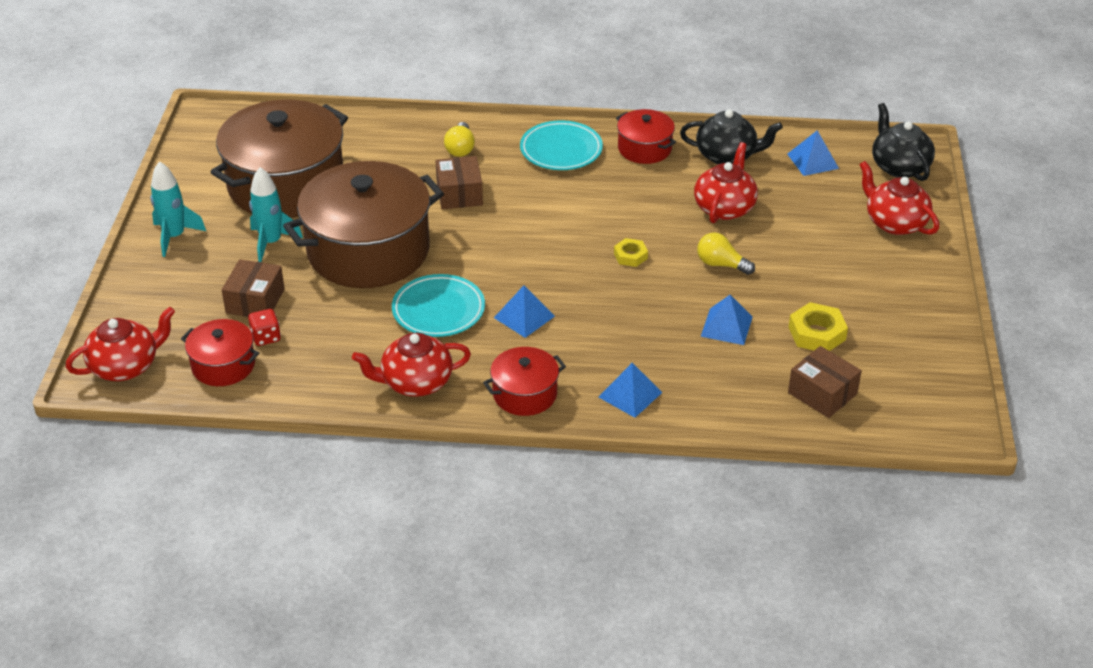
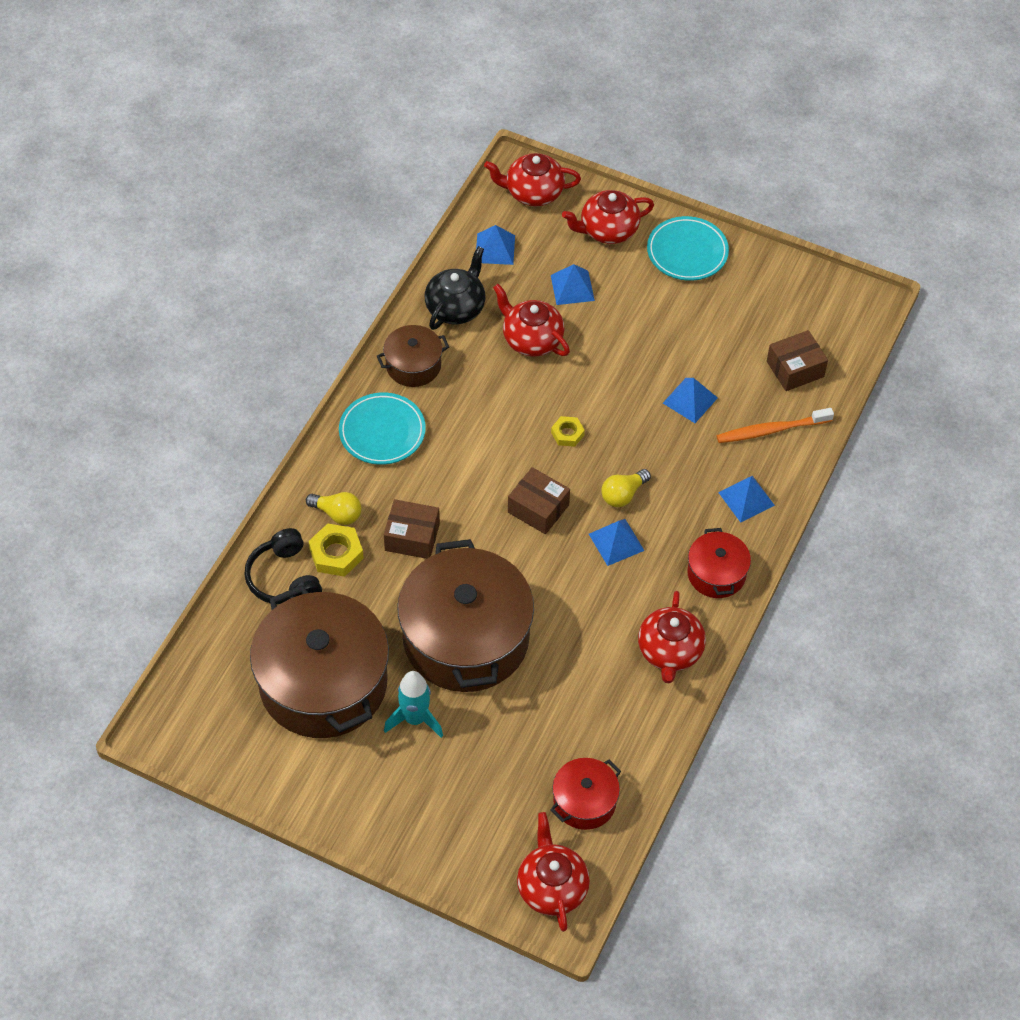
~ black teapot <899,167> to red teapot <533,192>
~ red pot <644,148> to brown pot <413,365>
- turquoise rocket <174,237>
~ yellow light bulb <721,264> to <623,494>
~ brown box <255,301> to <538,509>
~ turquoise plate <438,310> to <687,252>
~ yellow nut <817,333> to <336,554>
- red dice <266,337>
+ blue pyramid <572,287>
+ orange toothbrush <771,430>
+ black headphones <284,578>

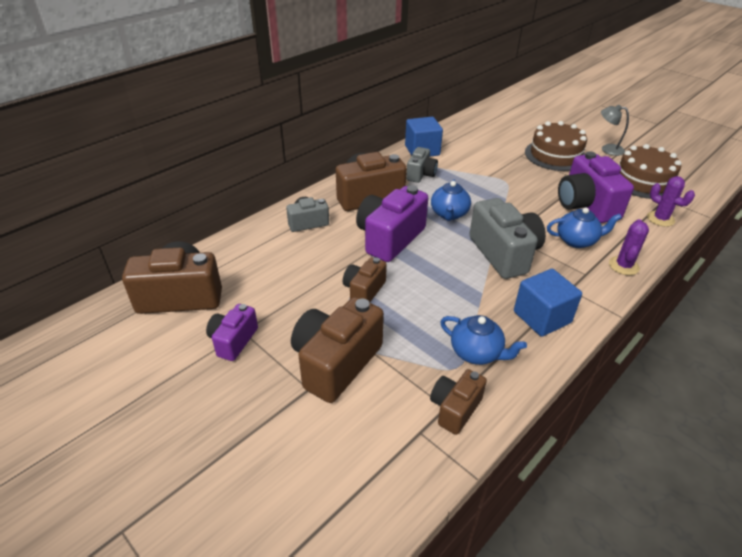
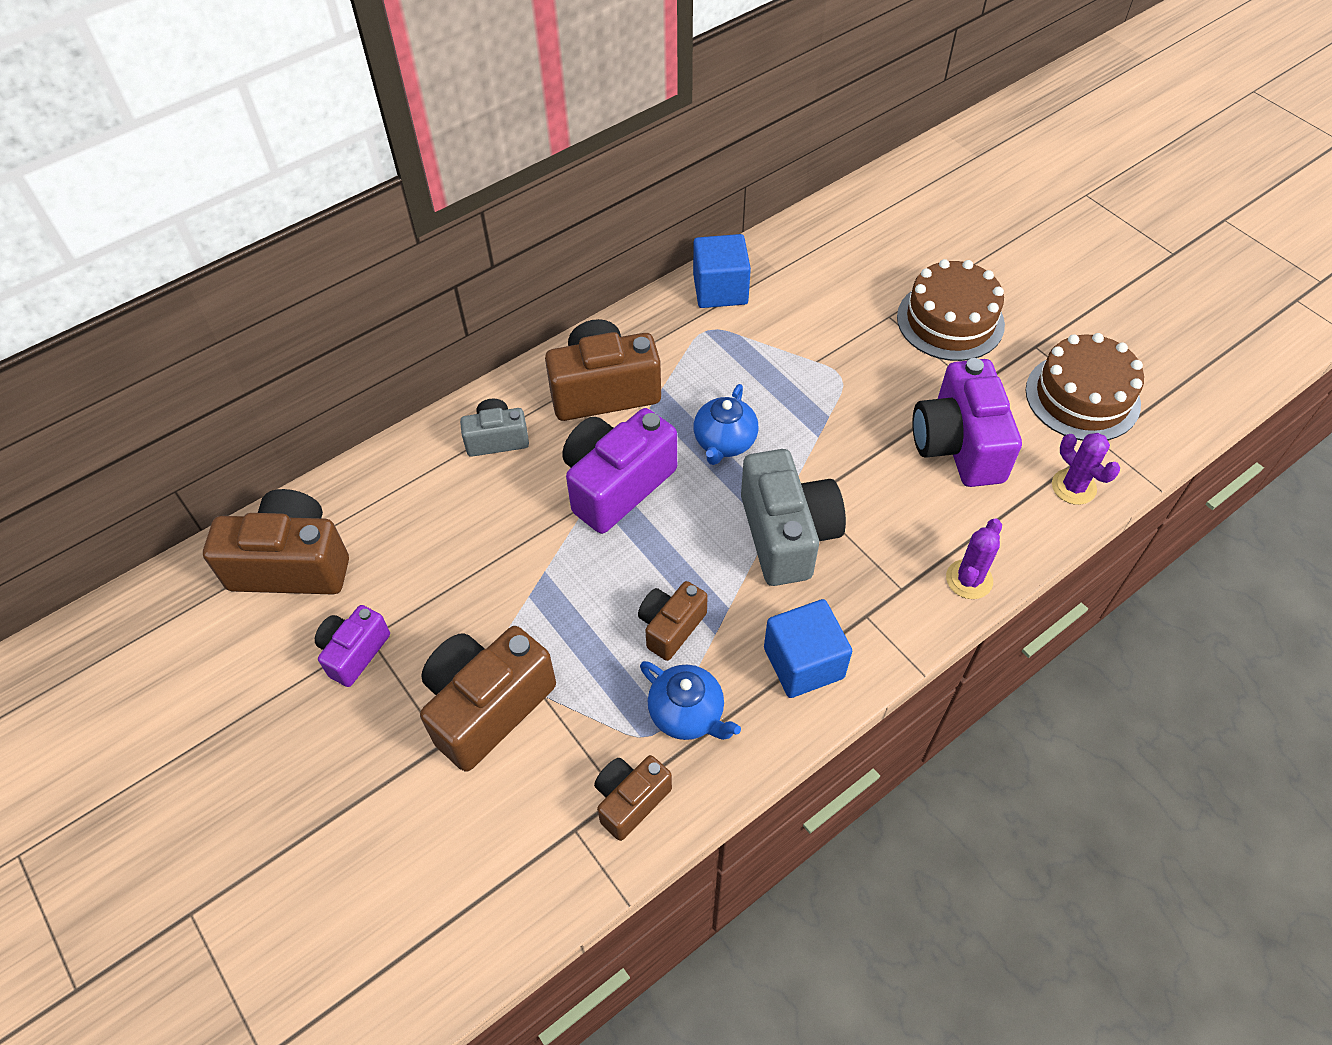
- grey lamp <607,149>
- grey camera <421,174>
- blue teapot <577,241>
~ brown camera <364,290> to <671,627>

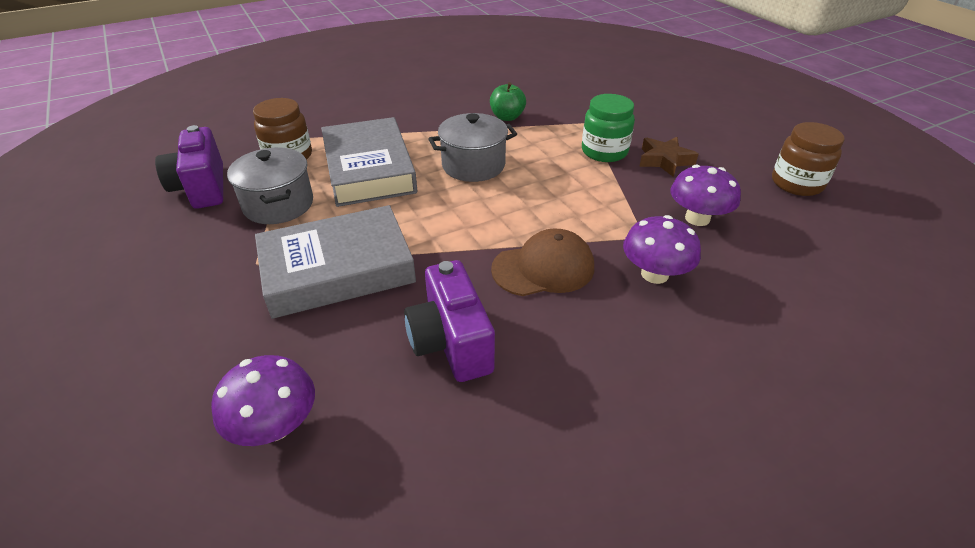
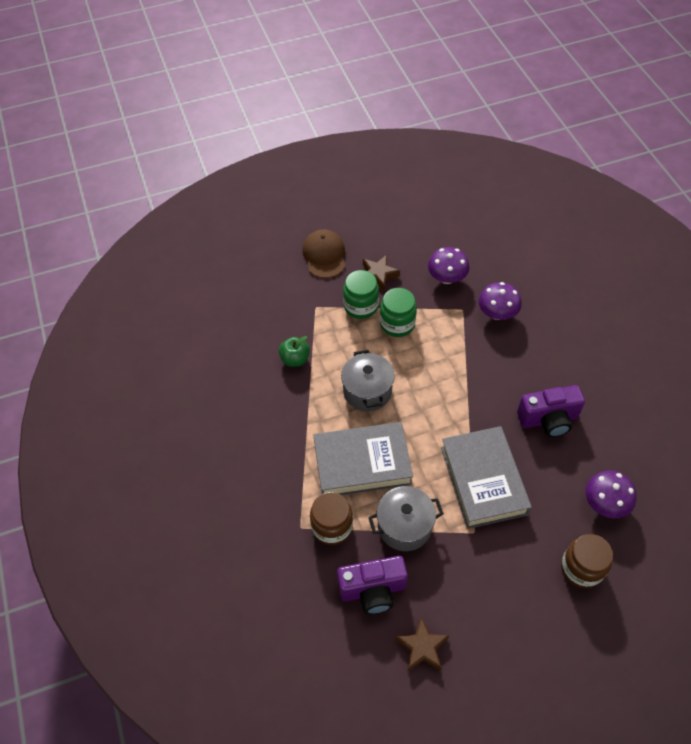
~ brown jar <796,183> to <581,568>
~ brown cap <543,268> to <324,255>
+ green jar <397,324>
+ brown star <422,647>

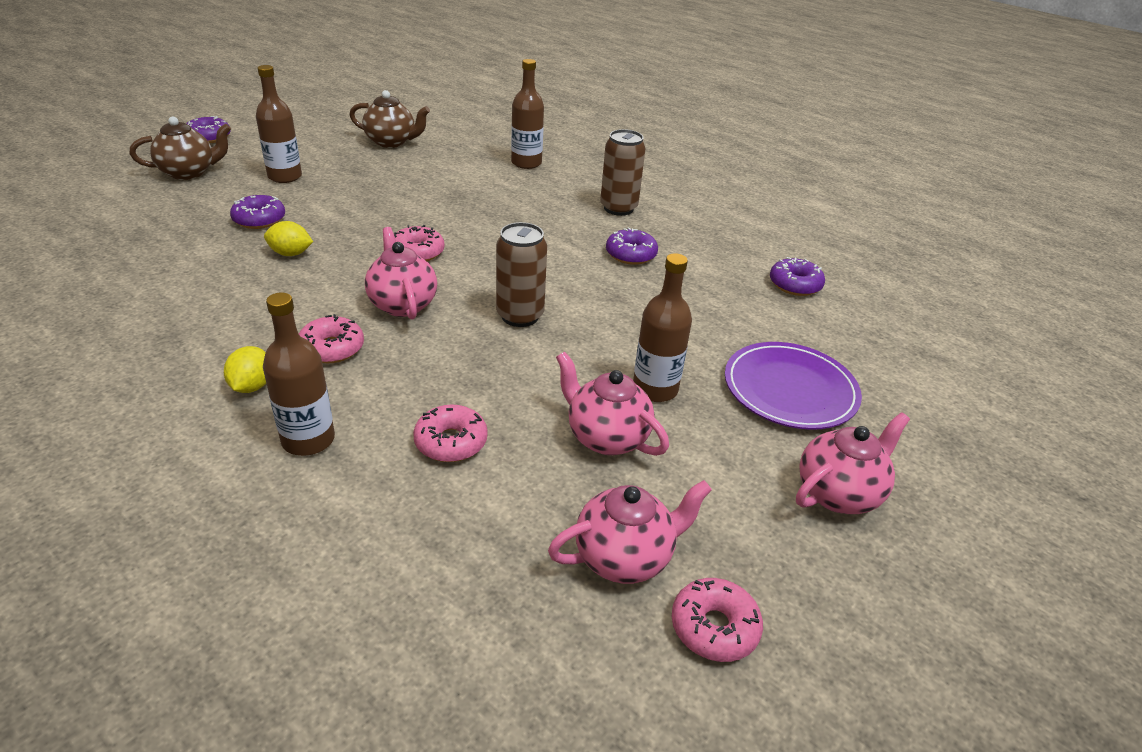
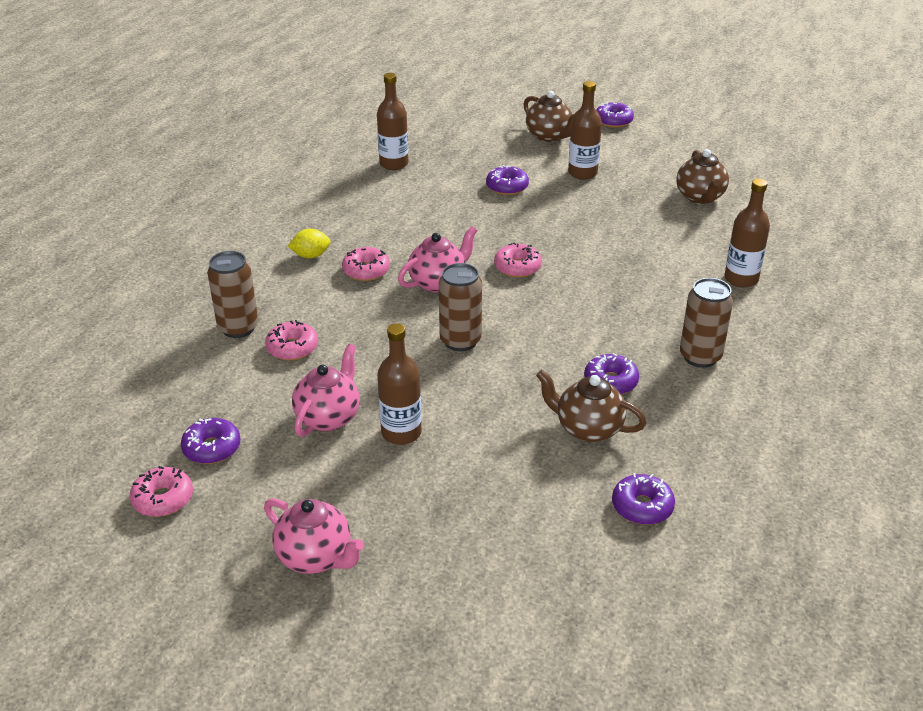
- yellow lemon <290,254>
~ brown bottle <308,440> to <394,164>
- purple plate <790,389>
~ pink teapot <624,557> to purple donut <212,448>
+ brown can <238,328>
+ brown teapot <587,429>

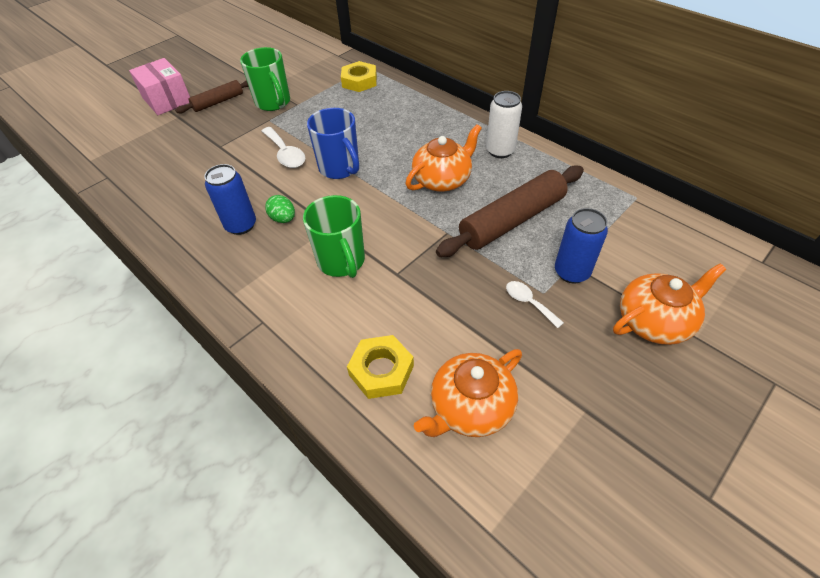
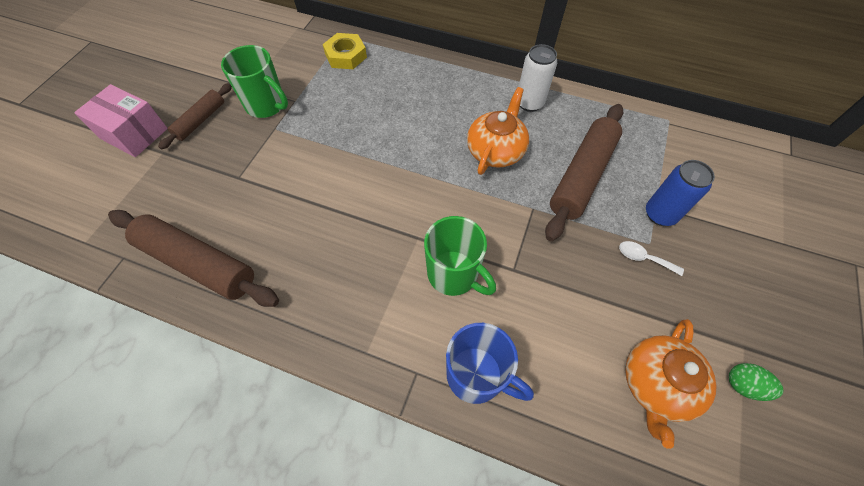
~ blue mug <340,168> to <476,375>
- white spoon <285,154>
- blue can <241,225>
~ green egg <283,219> to <743,385>
- orange teapot <654,321>
- yellow nut <381,370>
+ brown rolling pin <198,263>

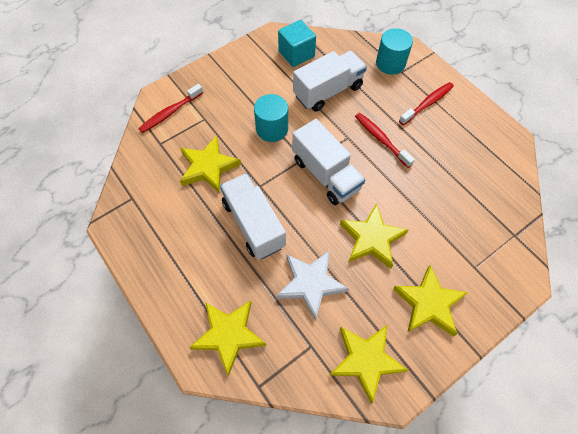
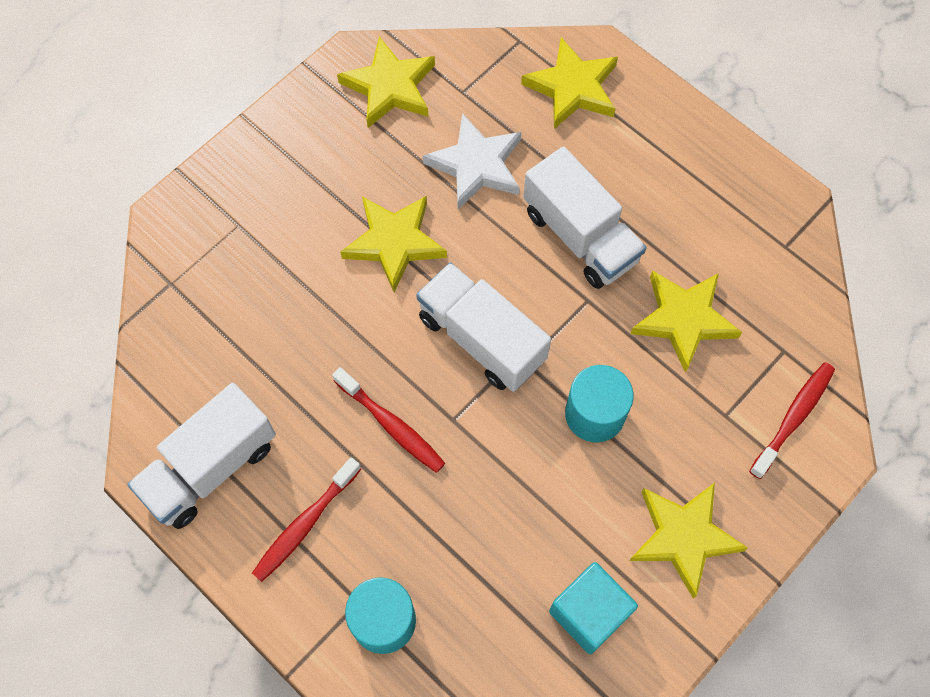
~ white truck <328,91> to <210,467>
~ yellow star <429,303> to <683,537>

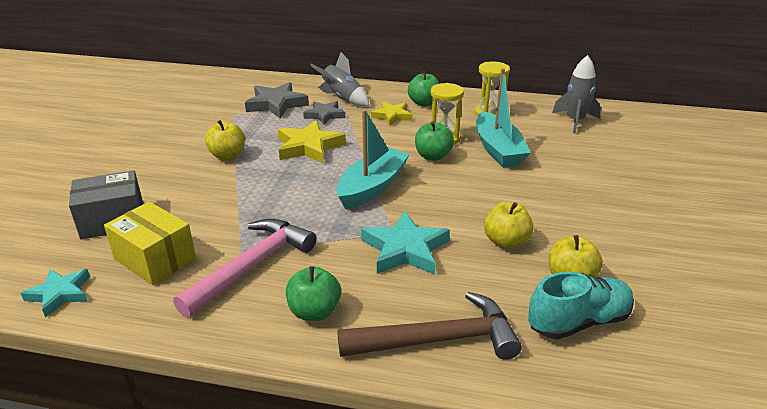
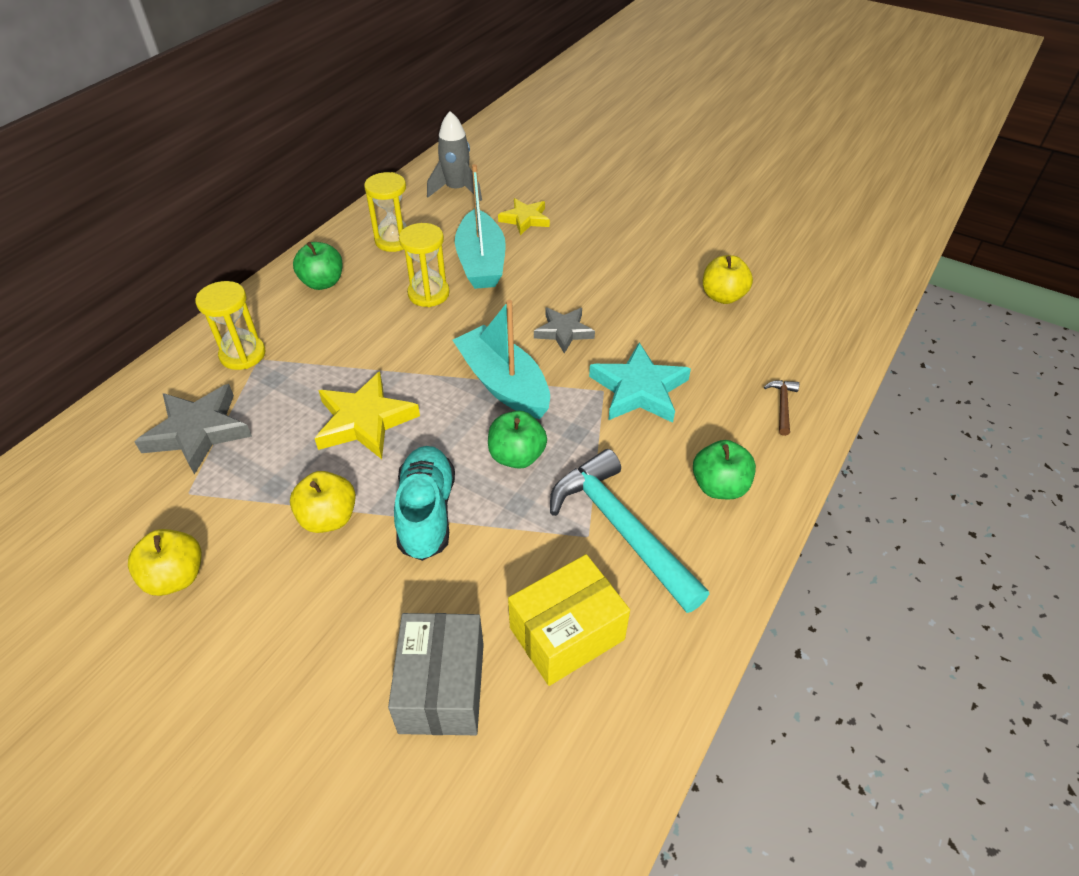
~ grey rocket <342,98> to yellow hourglass <243,354>
~ turquoise boat <498,149> = <481,262> 75 degrees clockwise
~ grey star <324,115> to <564,332>
~ yellow star <392,116> to <525,219>
~ green apple <433,156> to <517,456>
~ yellow apple <506,242> to <176,577>
~ pink hammer <251,266> to turquoise hammer <621,529>
- turquoise star <60,294>
~ turquoise shoe <578,321> to <427,512>
~ brown hammer <437,340> = <782,406> x0.42

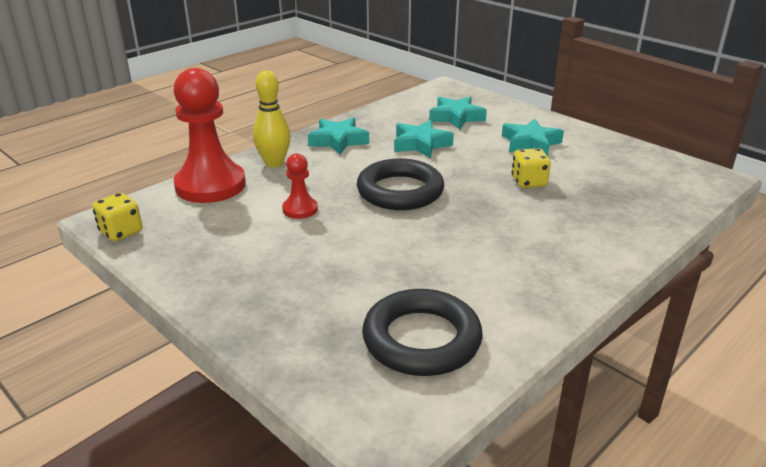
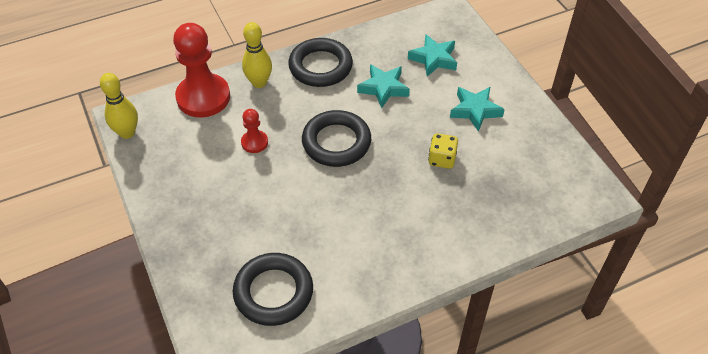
~ turquoise star <338,141> to black ring <320,66>
~ yellow dice <121,232> to yellow bowling pin <127,133>

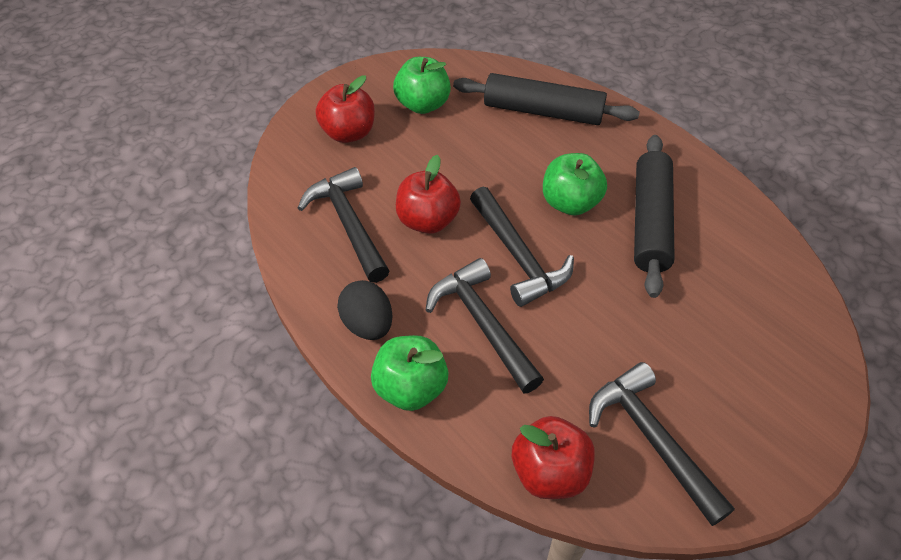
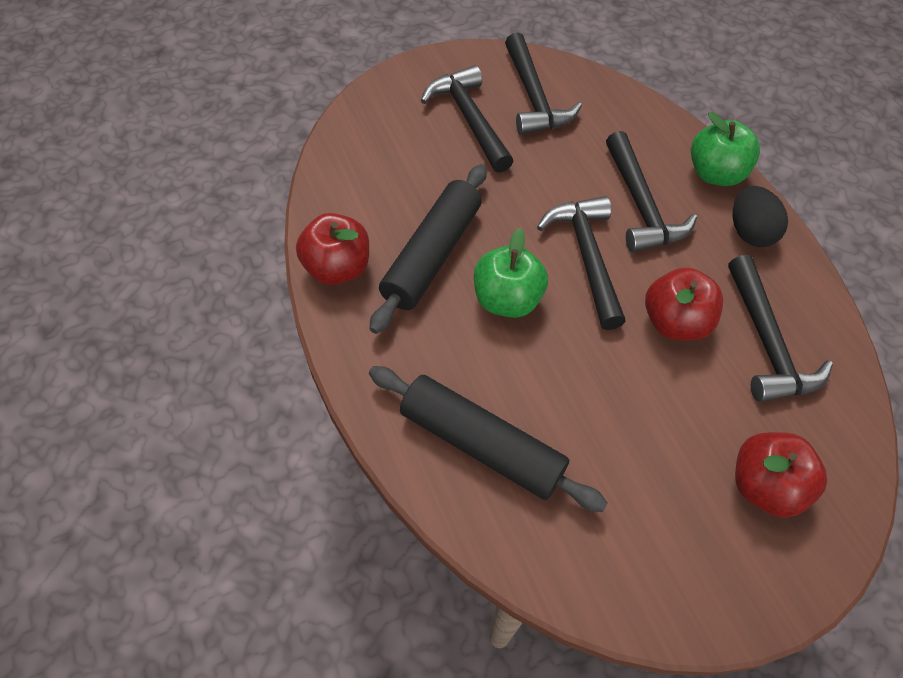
- green apple <423,104>
~ red apple <549,472> to <337,268>
+ black hammer <469,119>

